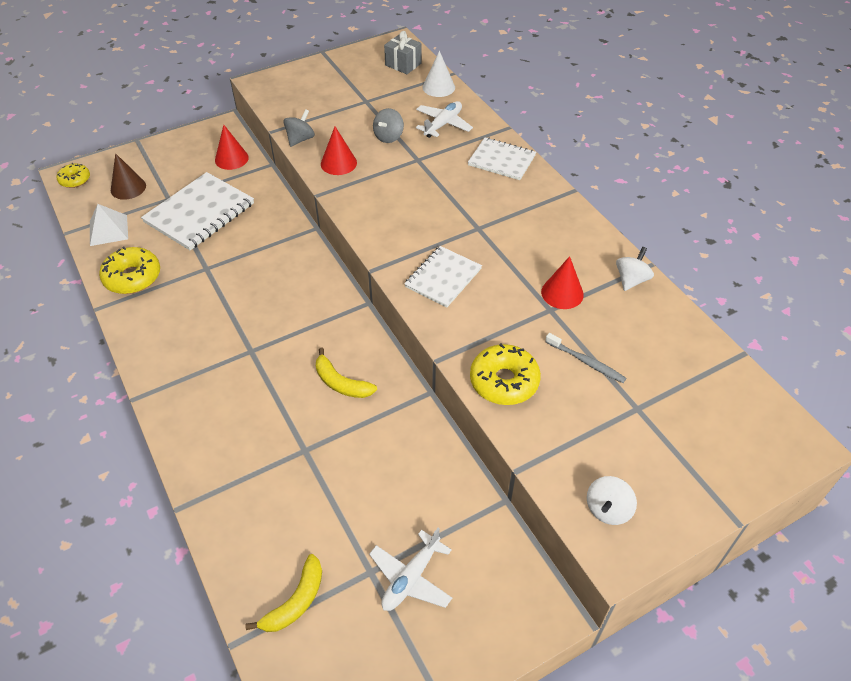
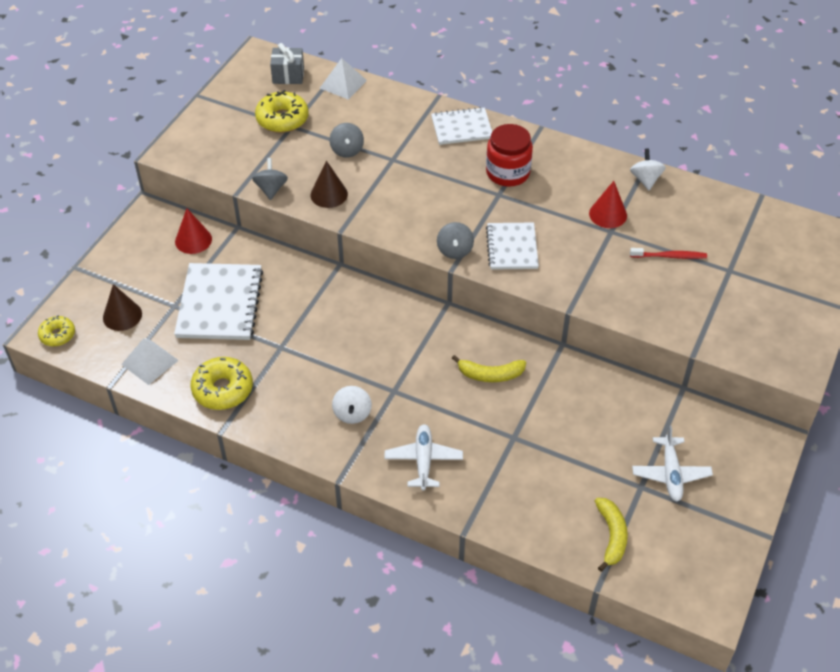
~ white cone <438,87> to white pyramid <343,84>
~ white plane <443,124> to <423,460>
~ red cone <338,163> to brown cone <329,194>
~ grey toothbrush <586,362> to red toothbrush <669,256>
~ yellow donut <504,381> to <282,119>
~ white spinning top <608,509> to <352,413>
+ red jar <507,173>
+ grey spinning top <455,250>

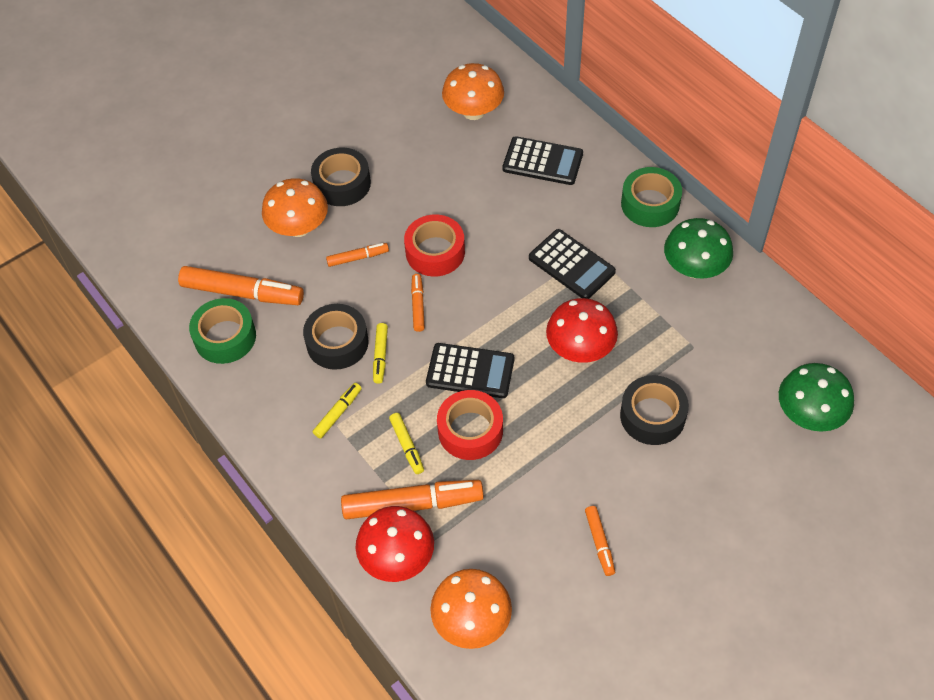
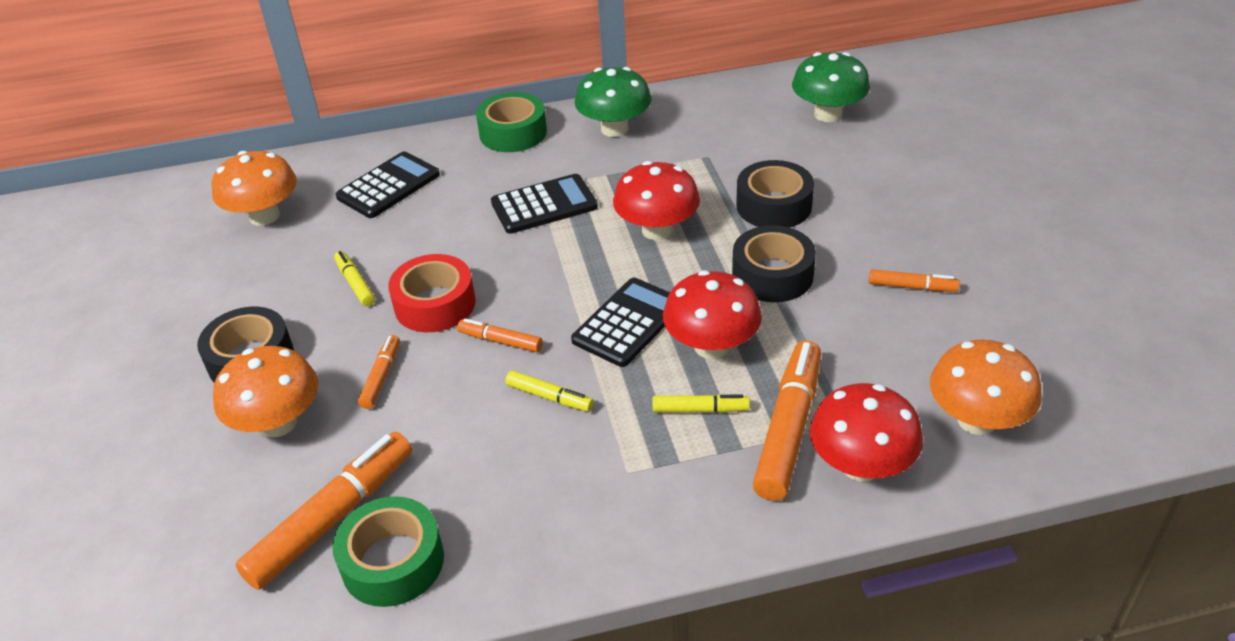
~ black tape <337,342> to <772,275>
~ yellow marker <338,413> to <355,283>
~ red tape <470,430> to red mushroom <711,346>

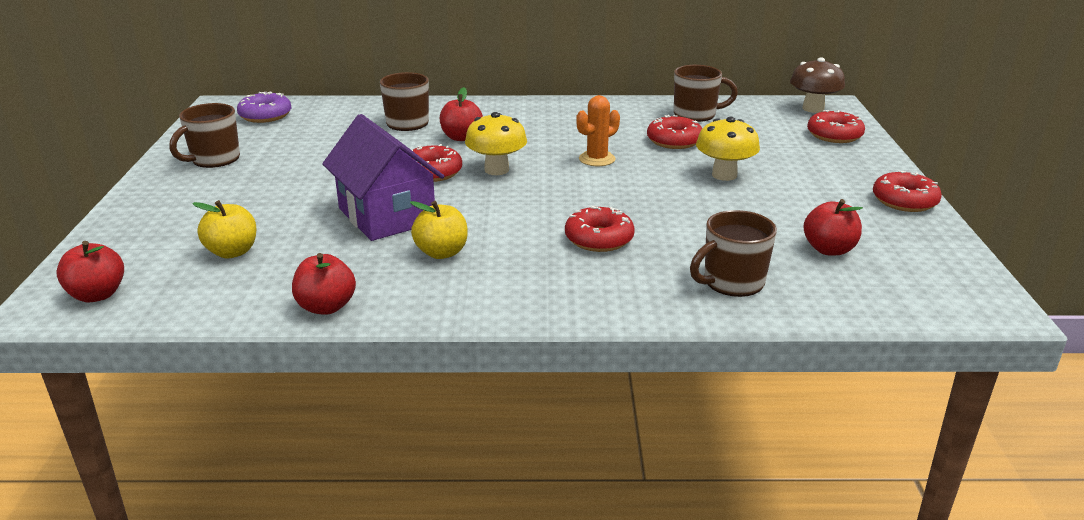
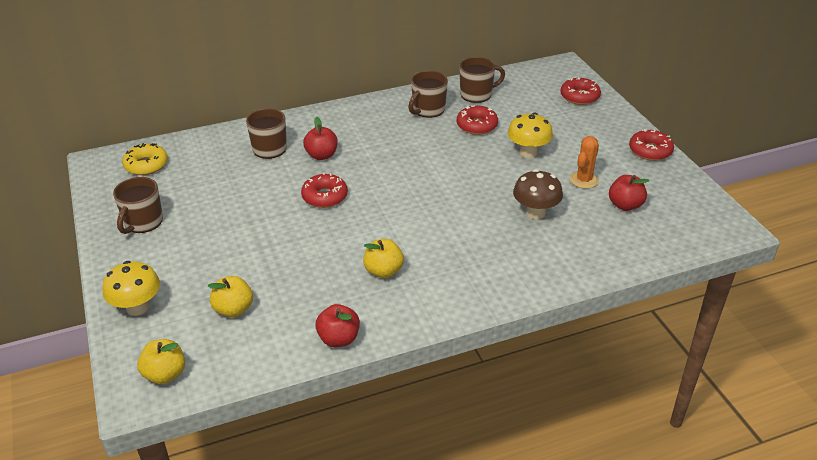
~ brown mushroom <813,108> to <535,212>
~ purple donut <265,115> to yellow donut <146,165>
~ orange cactus <597,159> to <584,180>
~ yellow mushroom <496,170> to <137,307>
- purple house <386,216>
- red donut <599,239>
~ brown mug <732,282> to <428,110>
~ red apple <97,295> to yellow apple <165,374>

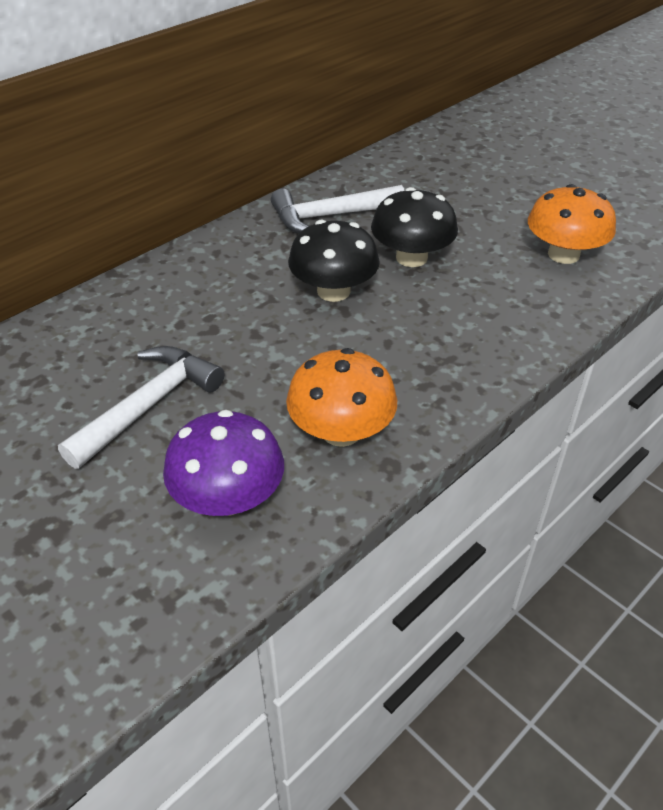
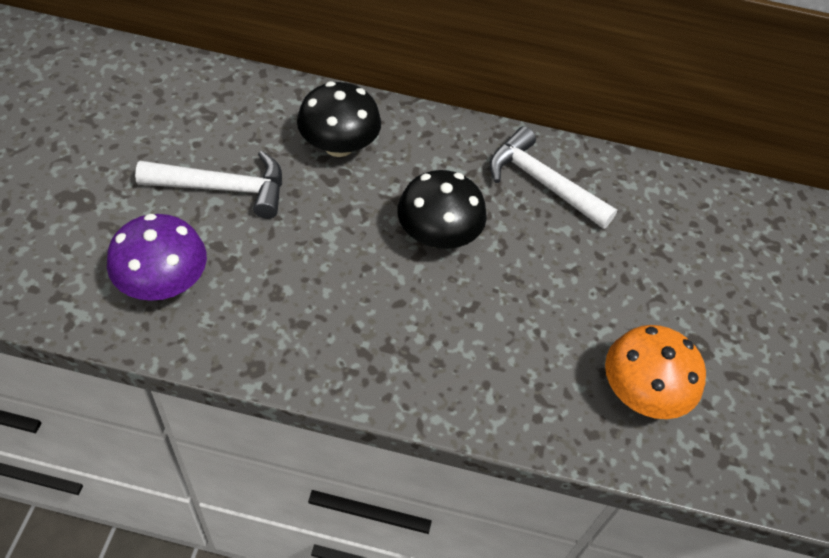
~ black mushroom <411,257> to <338,145>
- orange mushroom <341,431>

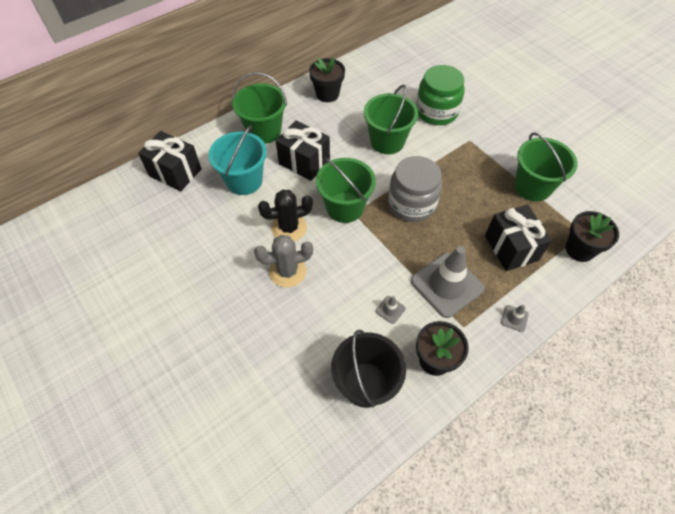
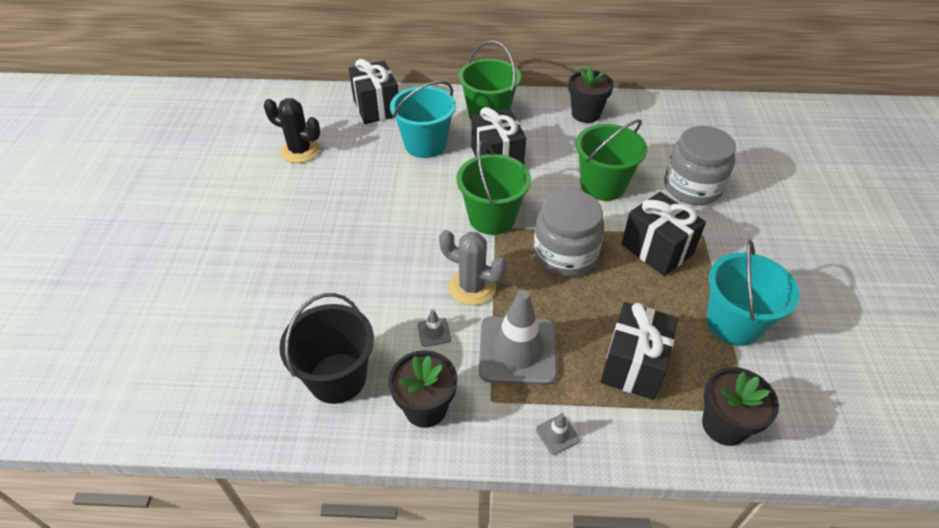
~ green jar <436,112> to grey jar <692,187>
~ green bucket <532,187> to turquoise bucket <733,323>
~ black cactus <289,227> to <300,151>
~ grey cactus <287,271> to <472,287>
+ black gift <657,249>

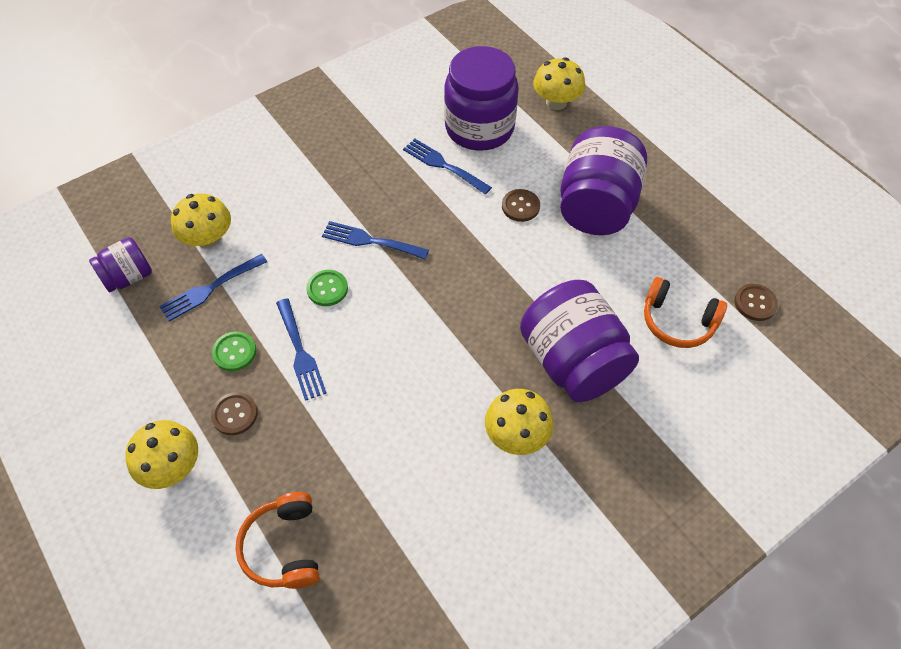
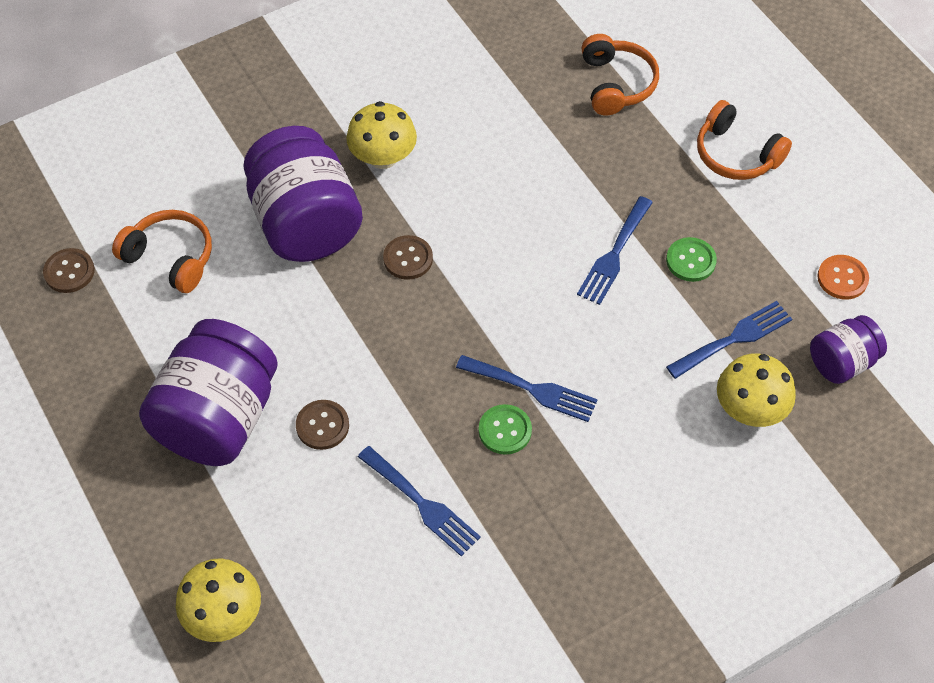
- purple jar <479,128>
~ green button <327,289> to <505,430>
~ blue fork <300,353> = <614,254> 135 degrees counterclockwise
~ brown button <235,414> to <408,258>
~ yellow mushroom <172,466> to orange headphones <736,154>
+ orange button <842,278>

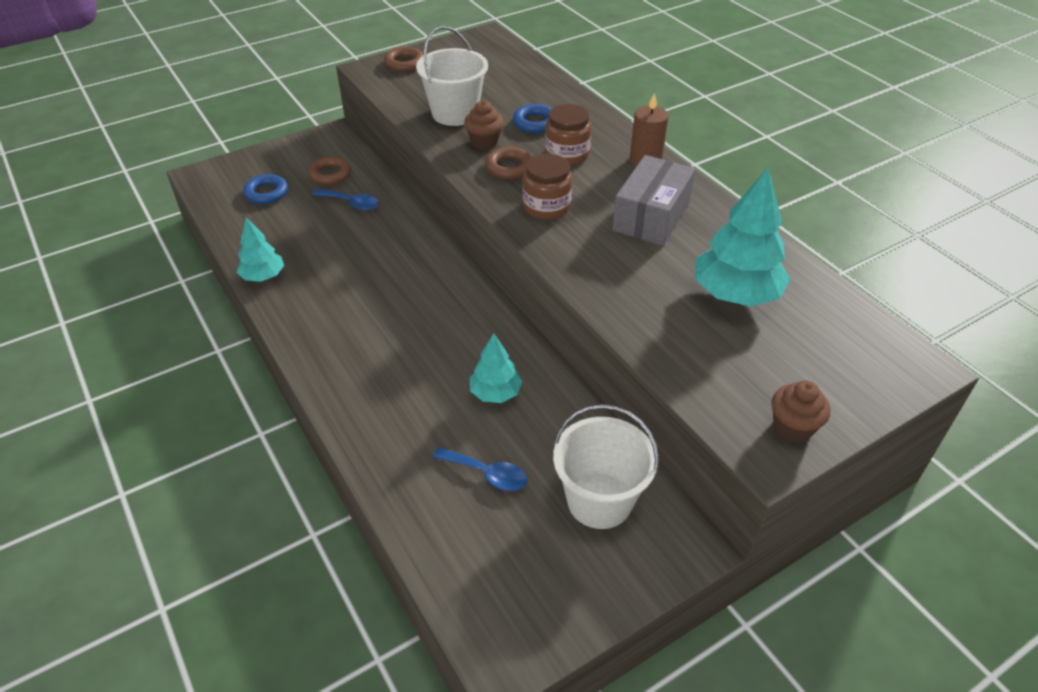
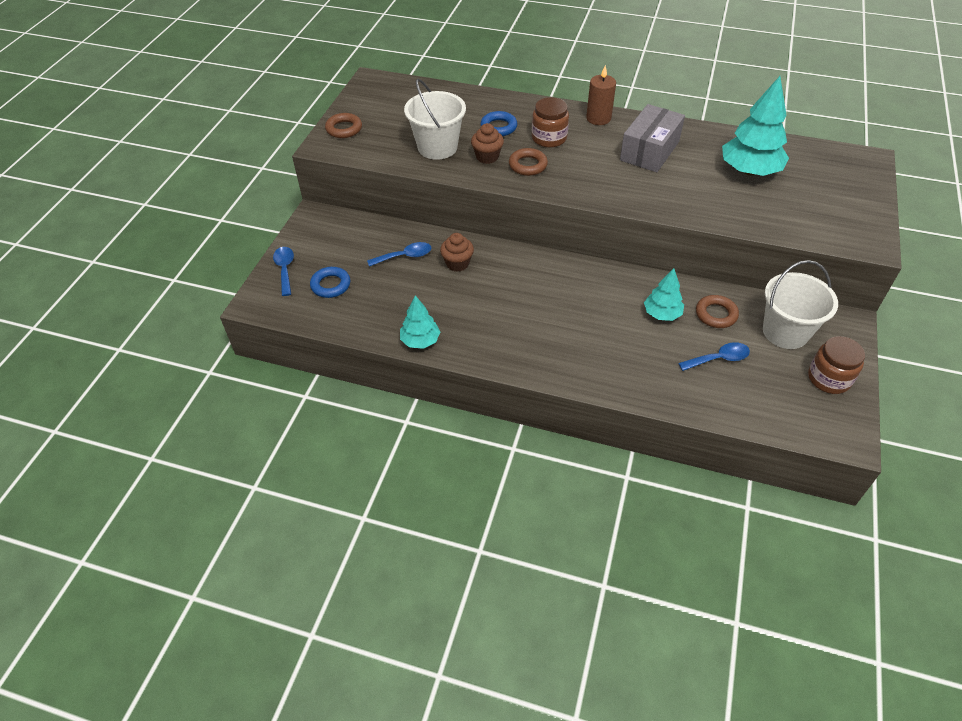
~ brown jar <546,207> to <829,378>
~ grey box <651,216> = <649,151> 45 degrees clockwise
~ brown ring <330,174> to <716,314>
~ brown cupcake <792,427> to <457,263>
+ blue spoon <285,269>

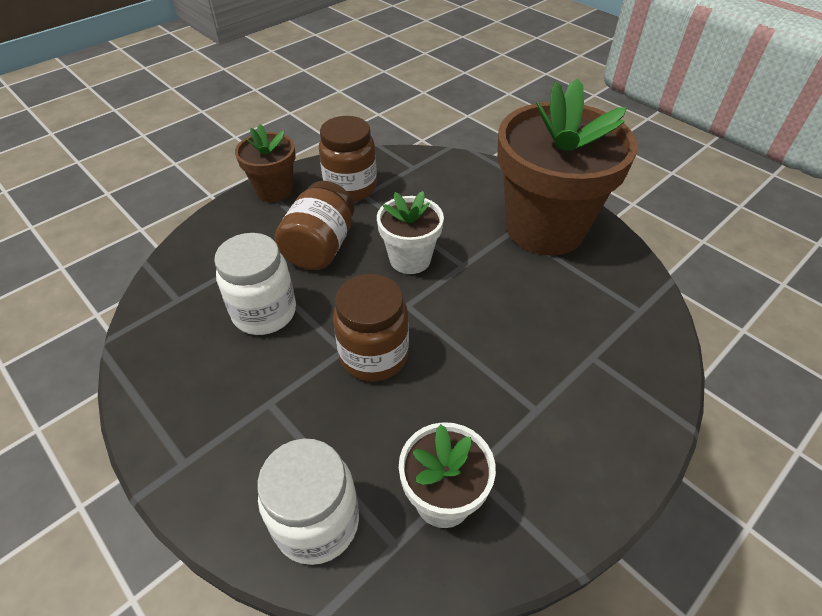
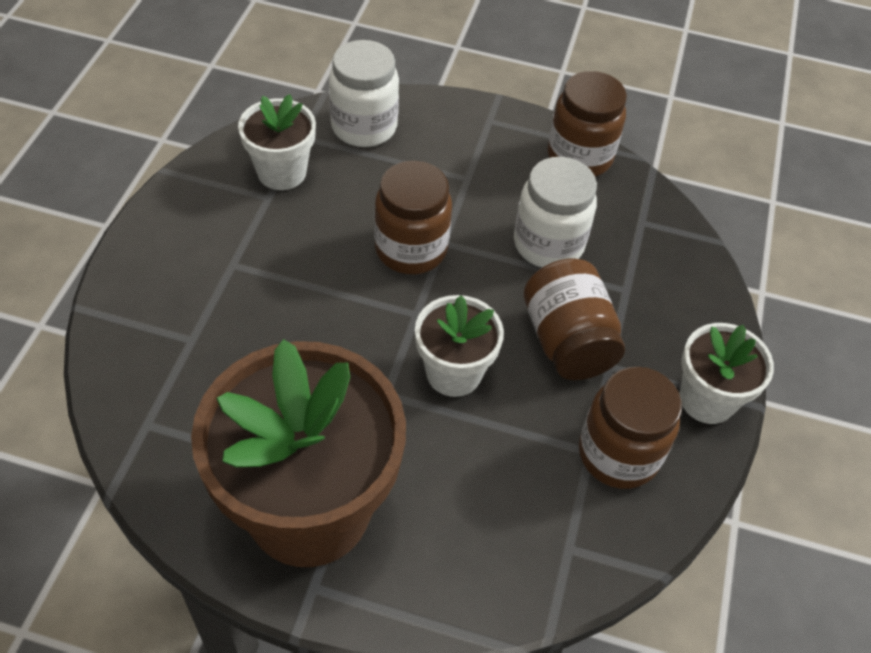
~ brown flower pot <274,190> to white flower pot <707,399>
+ brown jar <579,157>

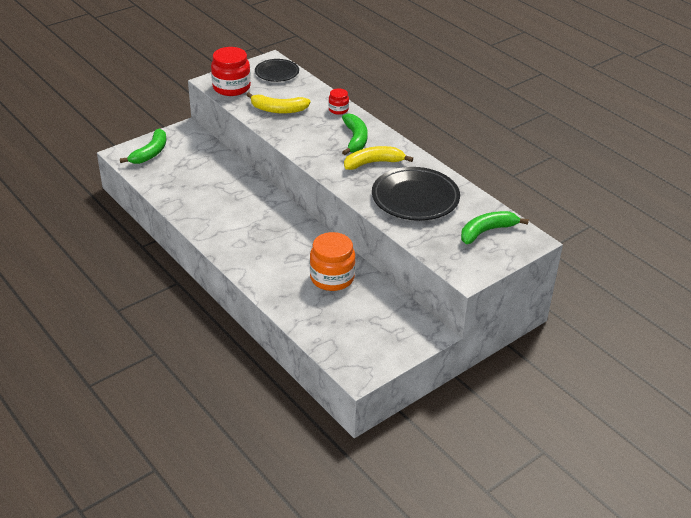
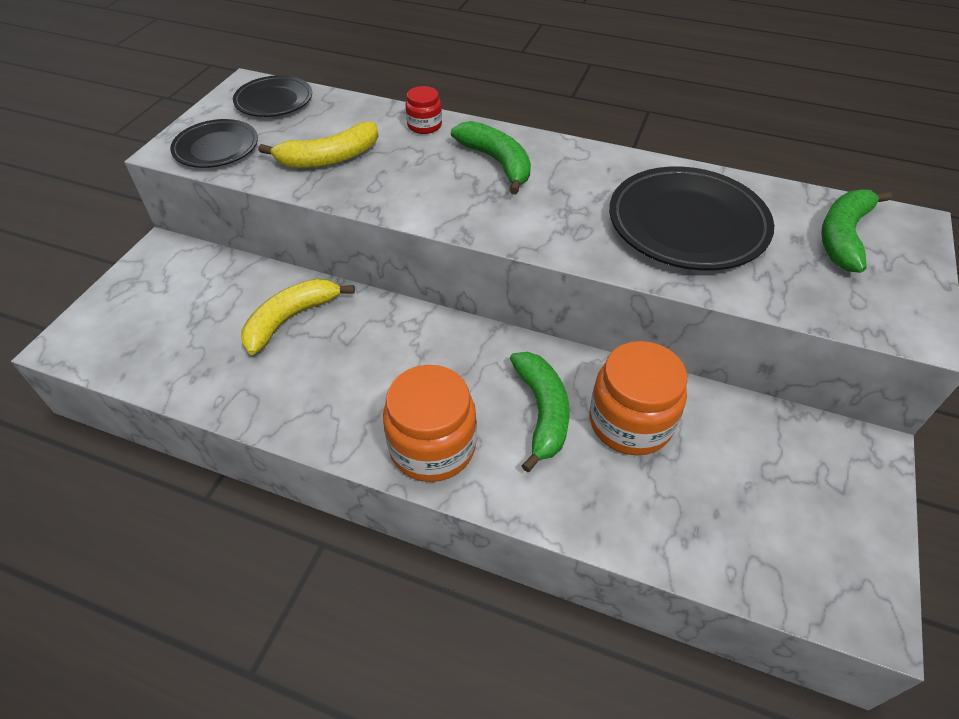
~ red jar <231,87> to black plate <216,148>
~ green banana <150,153> to <542,412>
~ yellow banana <373,163> to <291,319>
+ orange jar <432,447>

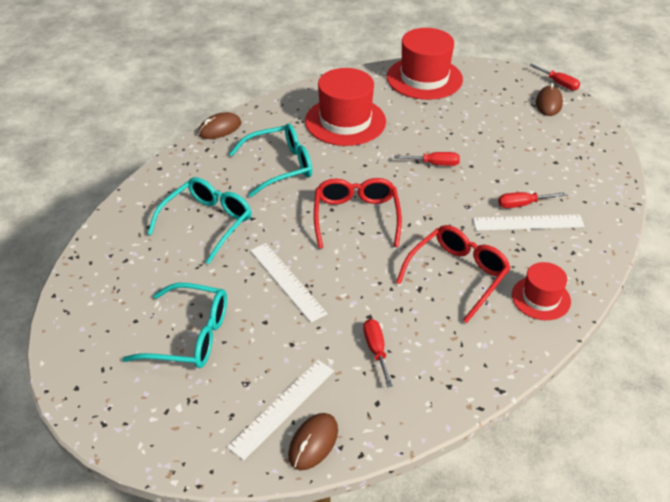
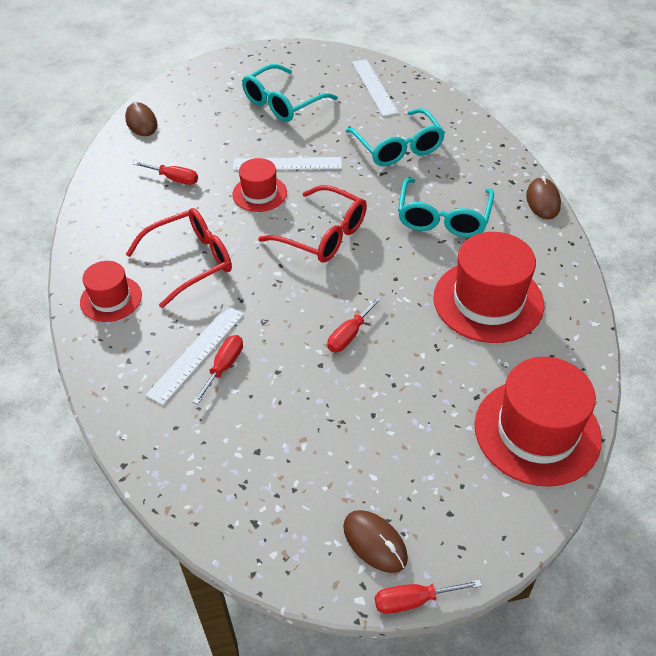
~ red glasses <457,275> = <191,261> 105 degrees counterclockwise
~ white ruler <282,407> to <374,87>
+ red hat <259,193>

